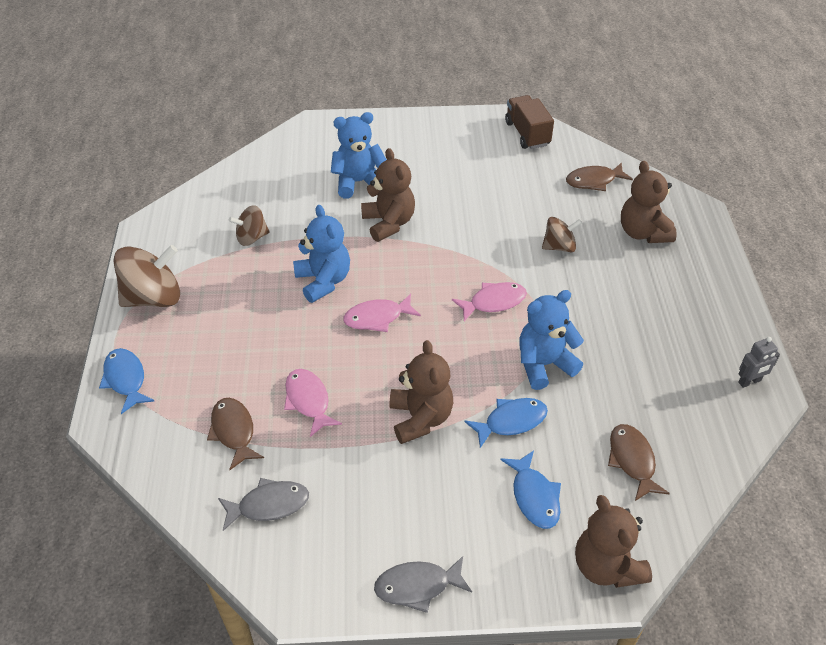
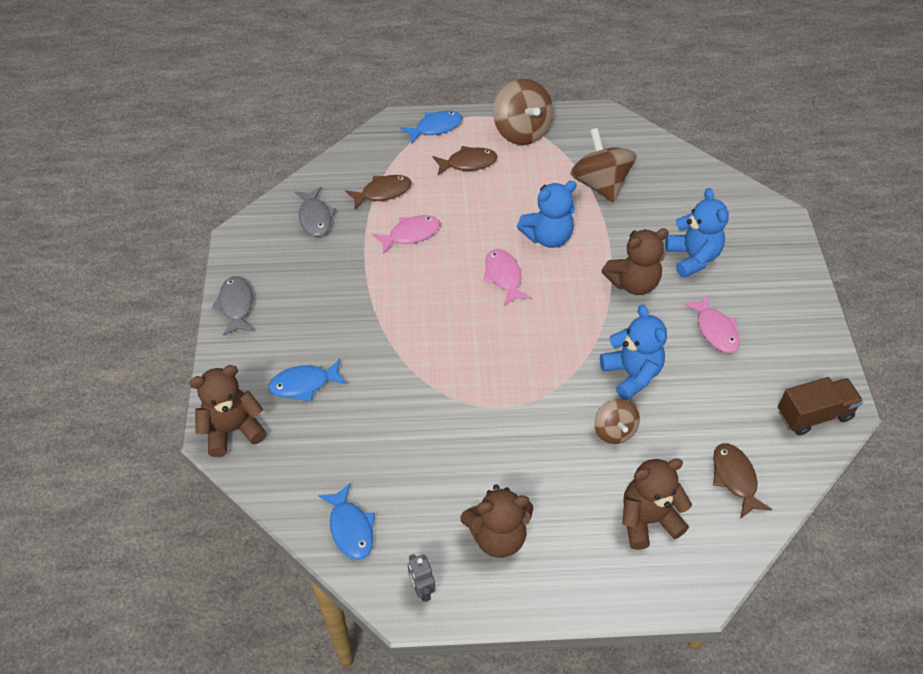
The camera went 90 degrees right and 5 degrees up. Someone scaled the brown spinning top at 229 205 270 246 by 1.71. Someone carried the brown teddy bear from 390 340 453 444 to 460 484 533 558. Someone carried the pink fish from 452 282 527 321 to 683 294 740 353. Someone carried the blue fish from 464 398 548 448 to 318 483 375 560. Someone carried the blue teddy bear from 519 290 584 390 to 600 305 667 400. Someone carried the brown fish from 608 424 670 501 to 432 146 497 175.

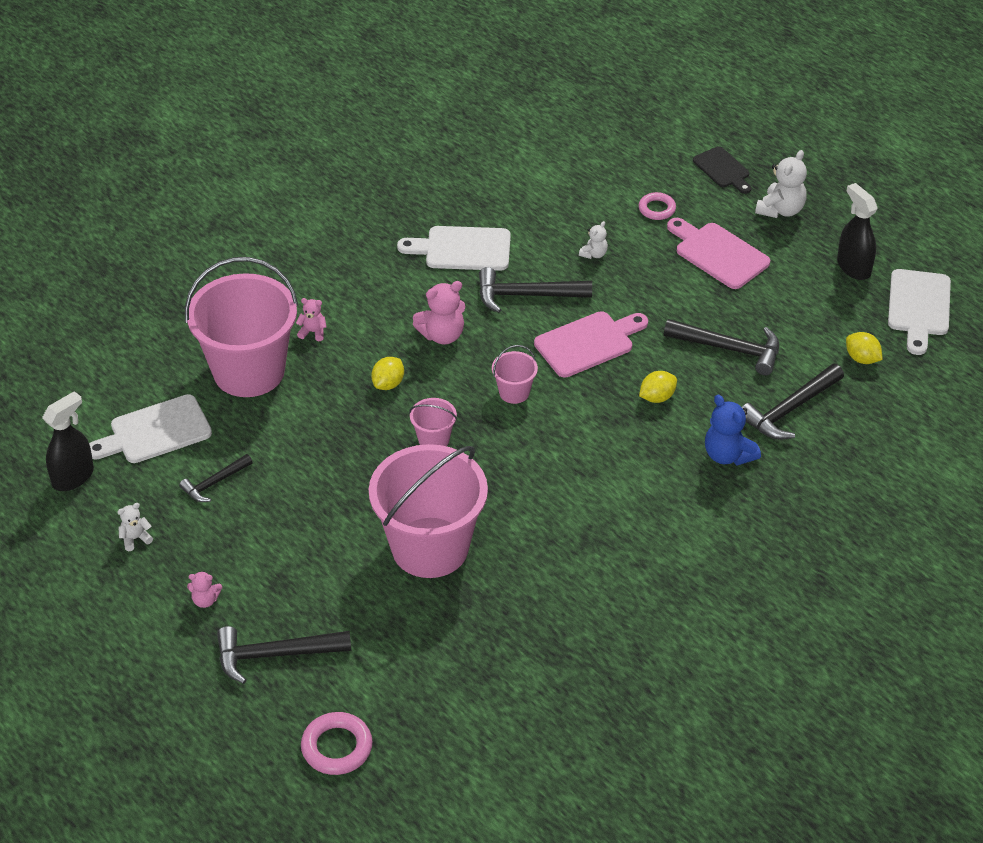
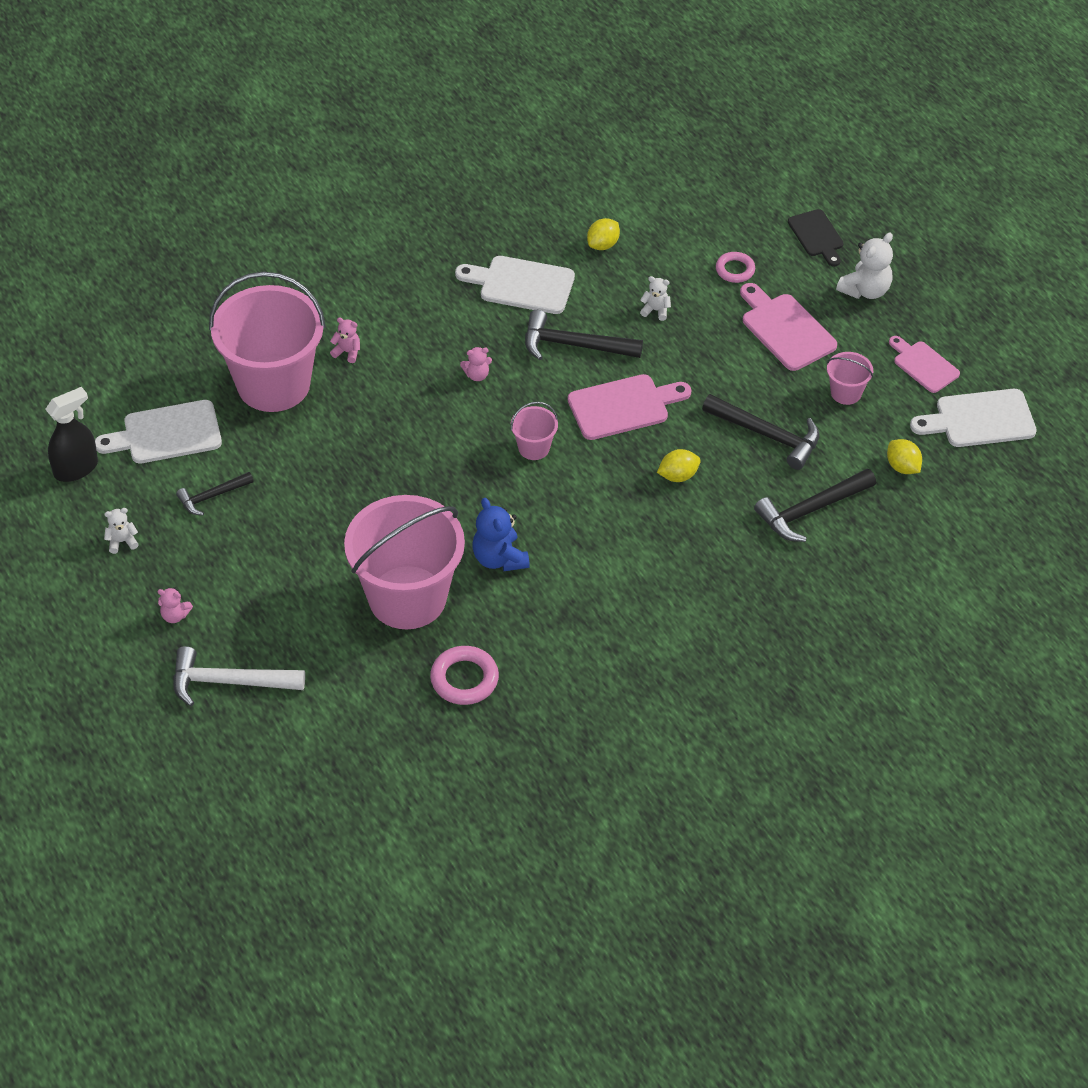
The camera went 10 degrees right and 5 degrees up. Someone repainted the black hammer at 217 626 351 684, which became the white hammer at 173 646 305 706. Someone carried the pink ring from 301 712 372 775 to 430 646 499 705. Someone carried the yellow lemon from 371 357 404 390 to 587 218 620 250. Someone carried the pink bucket from 409 398 457 446 to 827 352 873 405. Someone scaled the pink teddy bear at 413 281 465 344 by 0.56. Someone rotated the white teddy bear at 579 221 608 259 by 120 degrees counterclockwise. Someone carried the blue teddy bear from 705 395 761 466 to 472 498 530 571. Someone swapped the black spray bottle at 837 183 878 280 for the pink cutting board at 889 336 960 393. Someone rotated the white cutting board at 888 269 951 355 by 60 degrees clockwise.

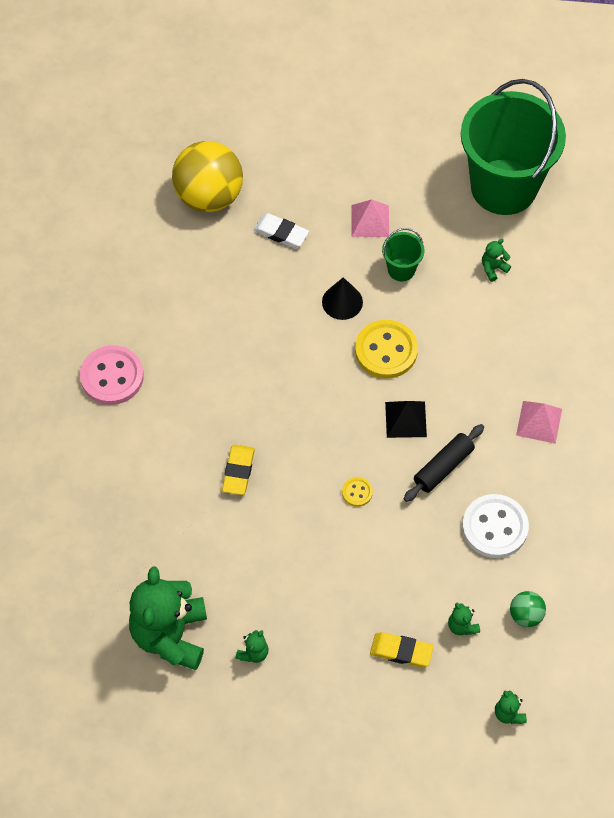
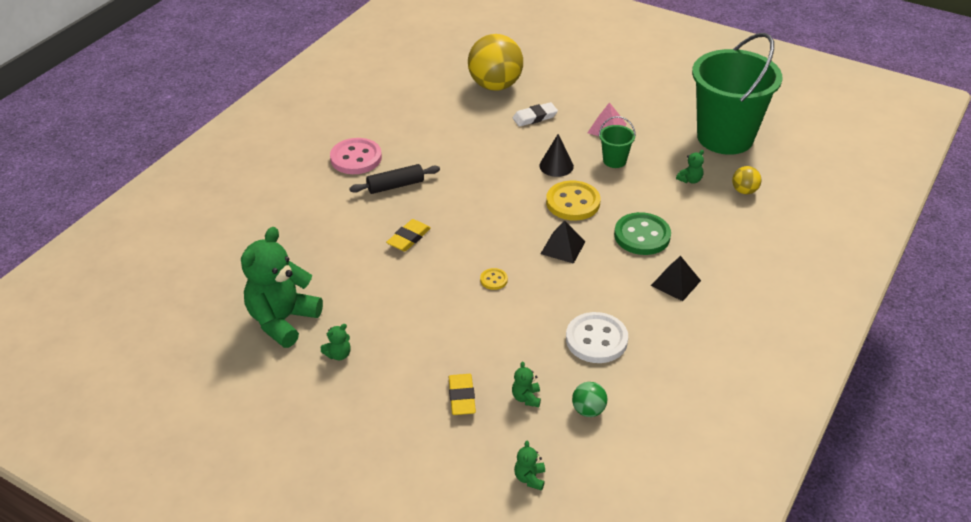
The camera went 25 degrees right and 20 degrees down. Someone rotated the white eraser at 254 213 309 248 by 75 degrees counterclockwise. Someone rotated the yellow eraser at 370 632 434 668 by 45 degrees clockwise. Someone carried the black rolling pin from 404 424 484 502 to 349 164 440 194. Someone rotated the green teddy bear at 482 239 511 282 by 150 degrees clockwise. Someone repainted the pink pyramid at 516 401 562 444, which became the black pyramid at 651 256 701 301. Someone put down the green button at 614 212 671 255. Someone put down the yellow ball at 732 166 762 194.

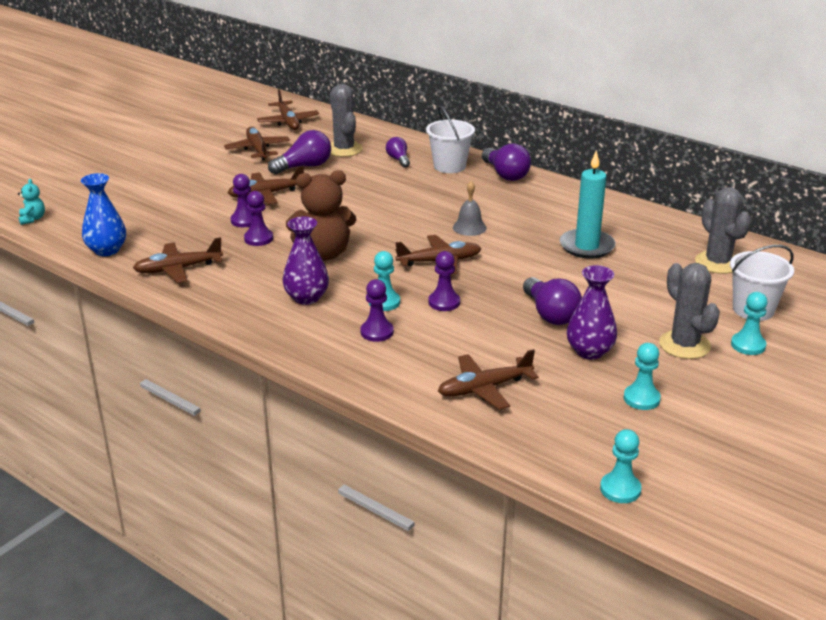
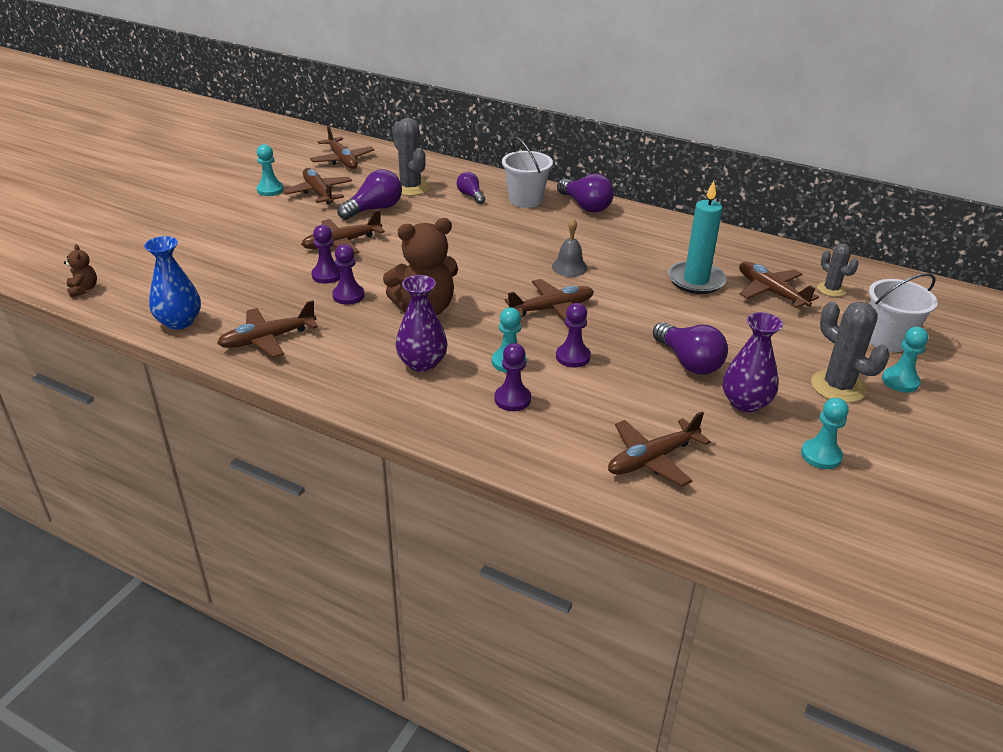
The camera went 10 degrees left and 5 degrees up. Someone repainted the turquoise teddy bear at 18 179 45 225, which became the brown teddy bear at 64 244 97 297. Someone carried the turquoise pawn from 600 429 641 503 to 257 144 284 196. Someone scaled the grey cactus at 695 187 751 274 by 0.61. Someone put down the brown plane at 739 262 819 308.

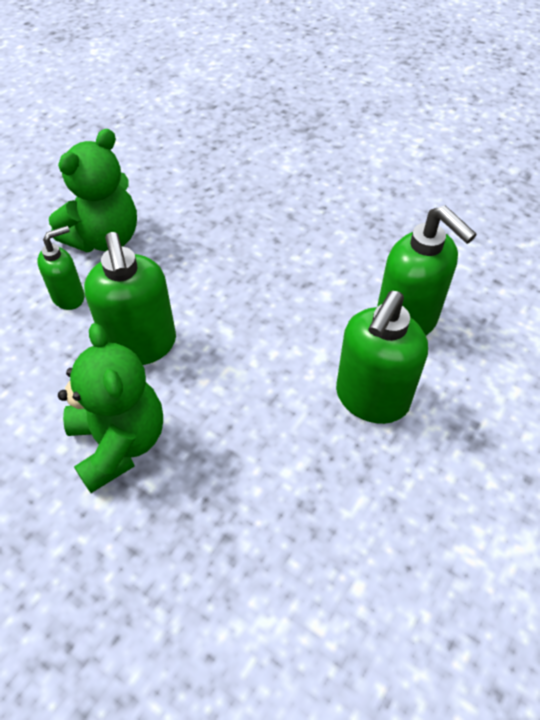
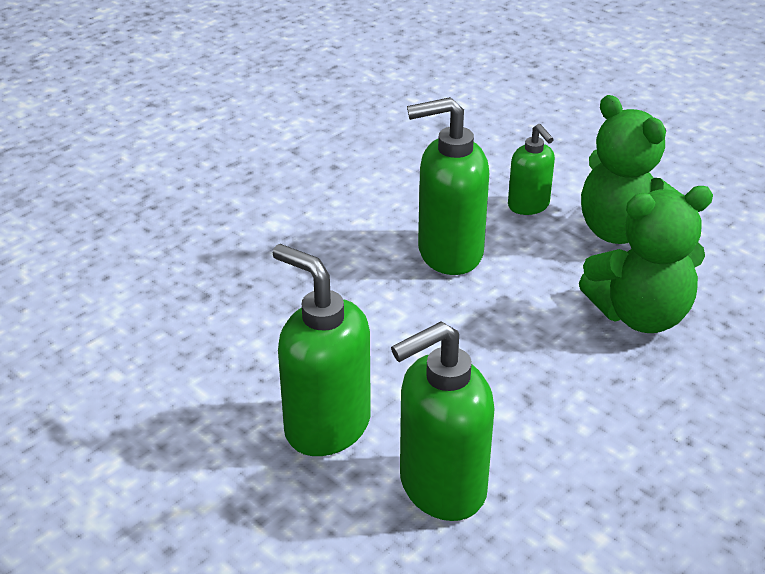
The camera went 100 degrees right and 15 degrees down. Someone carried the green teddy bear from 58 323 163 493 to 579 186 713 333.

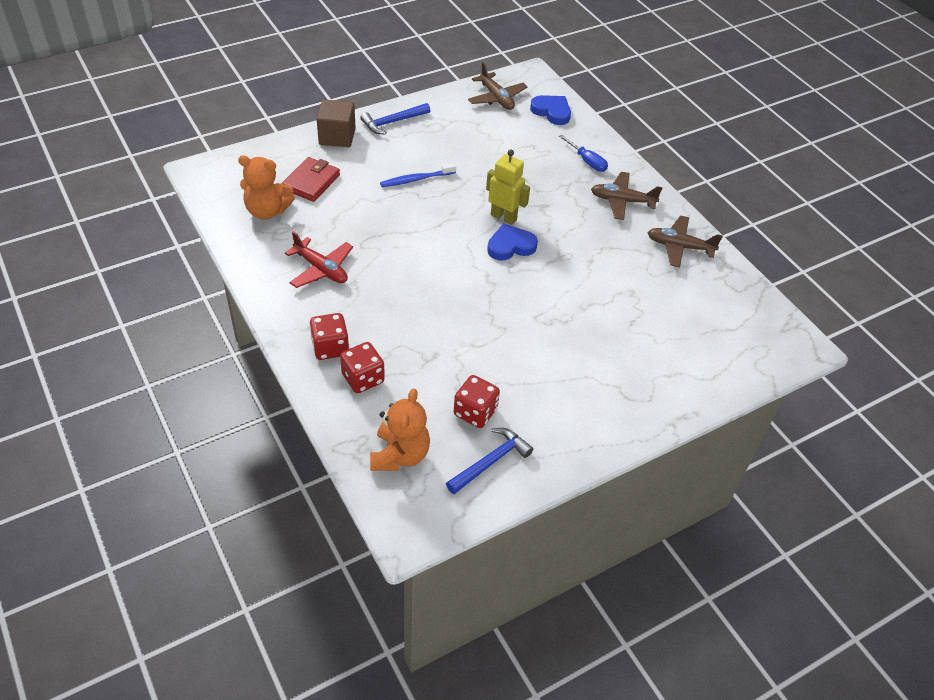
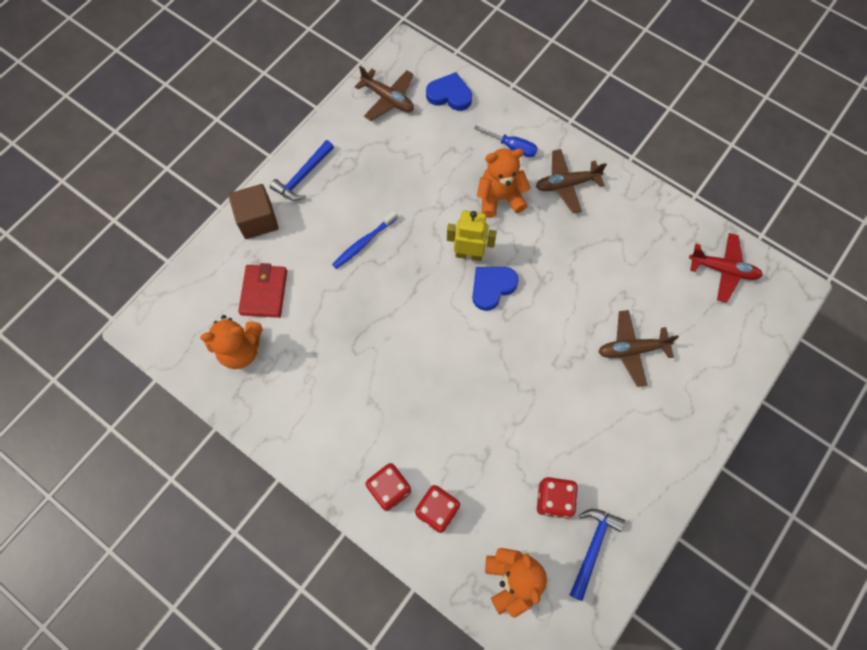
The camera went 20 degrees left and 20 degrees up. Someone carried the red plane from 285 231 353 288 to 689 233 763 303. Someone carried the brown plane from 647 216 723 268 to 598 310 679 387. Someone put down the orange teddy bear at 477 148 531 218.

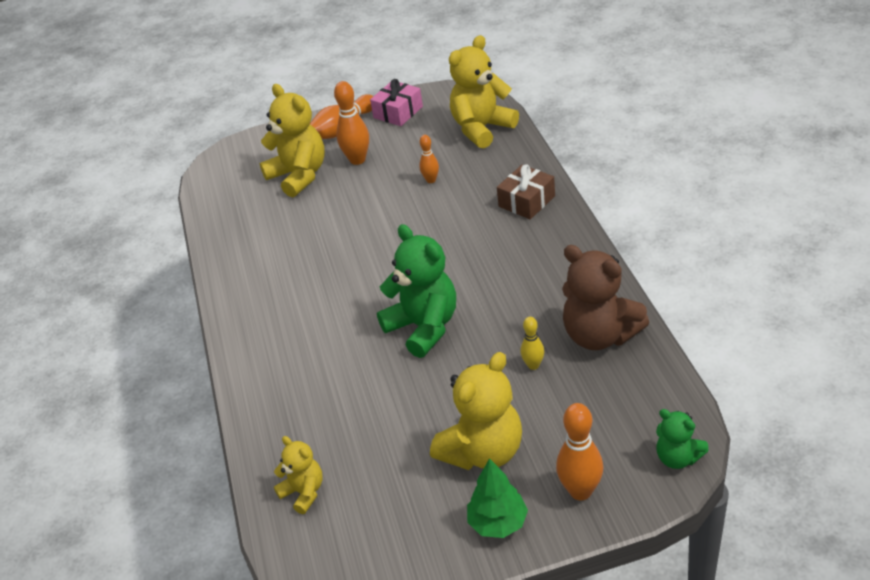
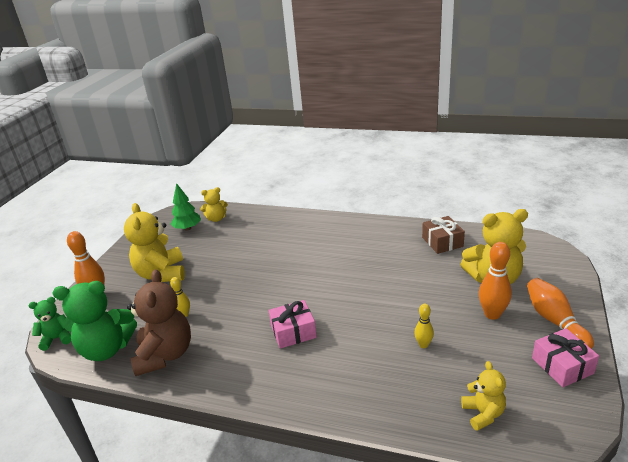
The camera went 120 degrees right and 10 degrees down. Someone carried the green teddy bear from 377 224 456 358 to 52 281 137 361. Someone repainted the orange bowling pin at 419 135 439 183, which became the yellow bowling pin at 414 304 434 348. Someone scaled the yellow teddy bear at 449 35 519 149 by 0.55. Someone carried the green tree from 467 458 528 538 to 171 183 201 231. Someone carried the brown gift from 497 164 555 219 to 422 216 465 254. Someone rotated the brown teddy bear at 562 245 649 350 by 105 degrees clockwise. Someone put down the pink gift at 268 300 317 349.

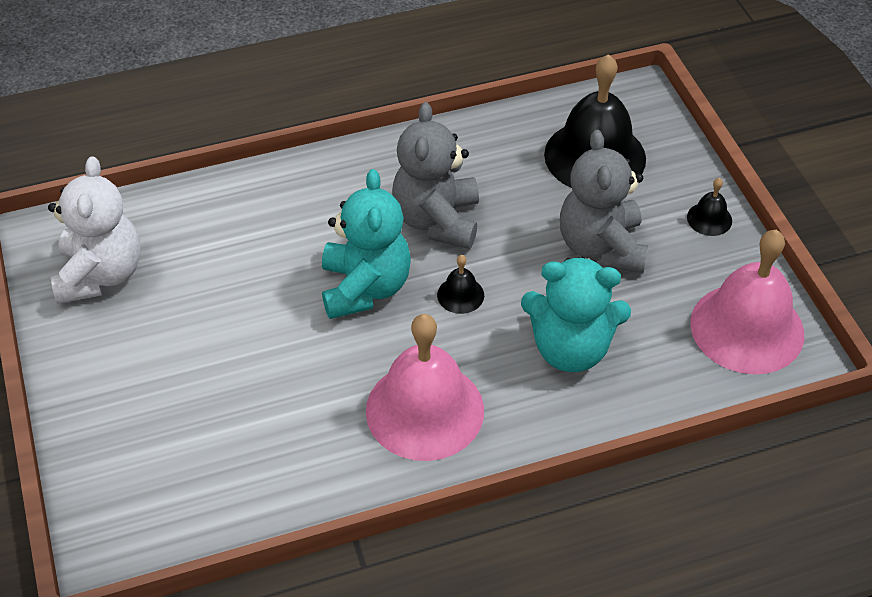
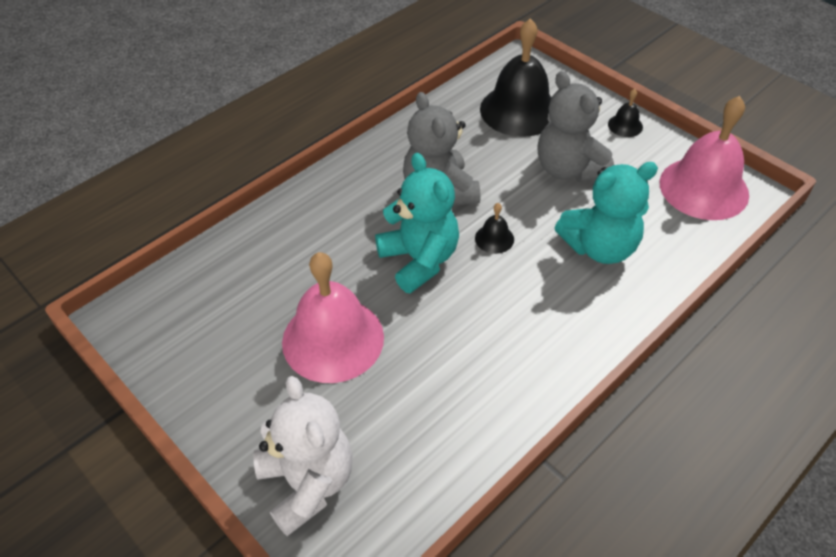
The camera went 25 degrees left and 0 degrees up. Someone carried the white teddy bear from 48 156 141 304 to 253 376 353 536. Someone carried the pink bell from 366 314 484 461 to 282 252 384 383.

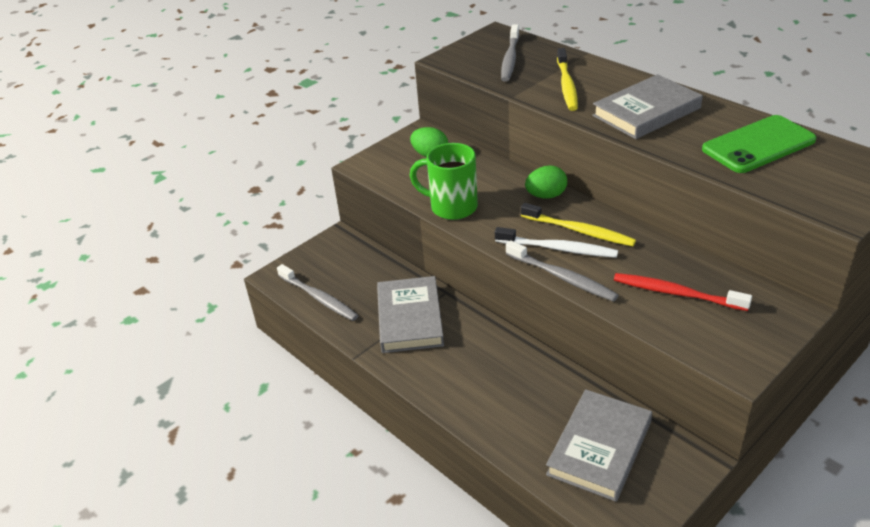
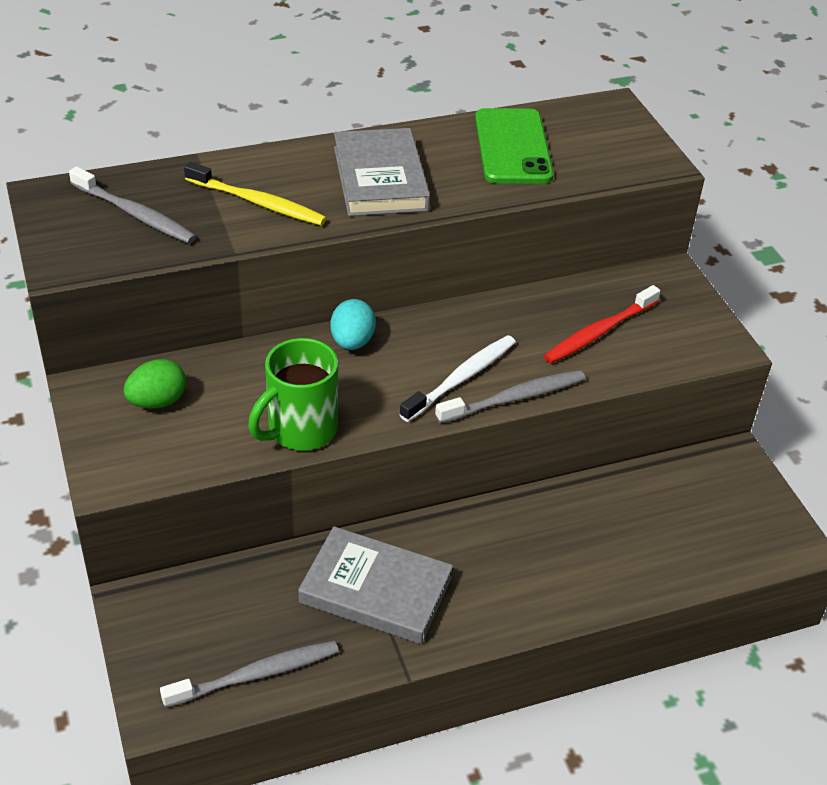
The camera went 70 degrees left and 5 degrees up. Someone took away the yellow toothbrush at 521 203 636 246. Someone repainted the green egg at 525 165 567 199, which became the turquoise egg at 330 299 376 350. Someone took away the grey book at 546 389 652 502.

